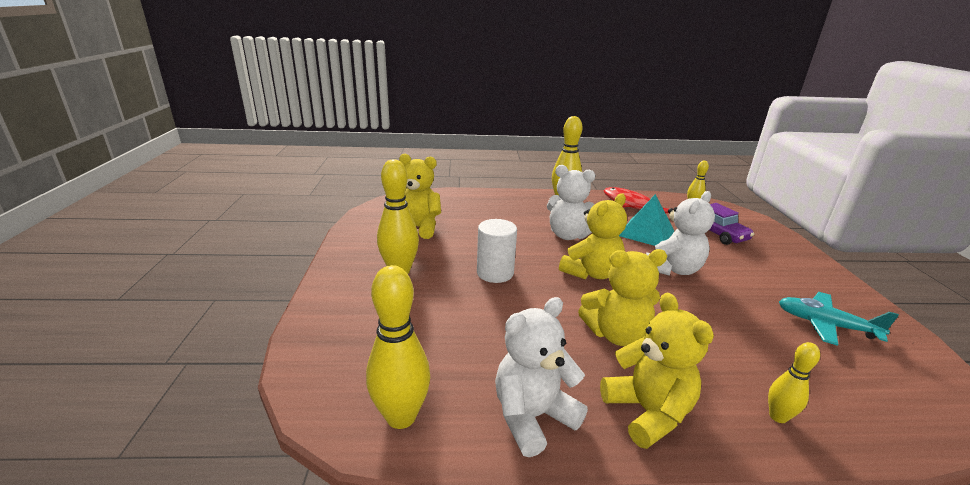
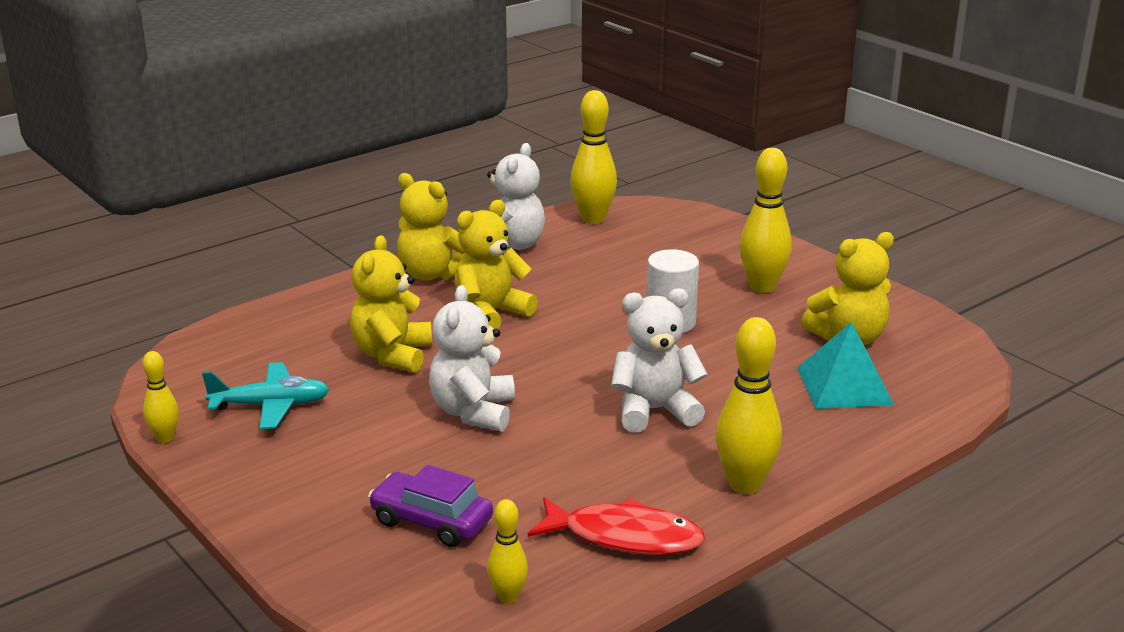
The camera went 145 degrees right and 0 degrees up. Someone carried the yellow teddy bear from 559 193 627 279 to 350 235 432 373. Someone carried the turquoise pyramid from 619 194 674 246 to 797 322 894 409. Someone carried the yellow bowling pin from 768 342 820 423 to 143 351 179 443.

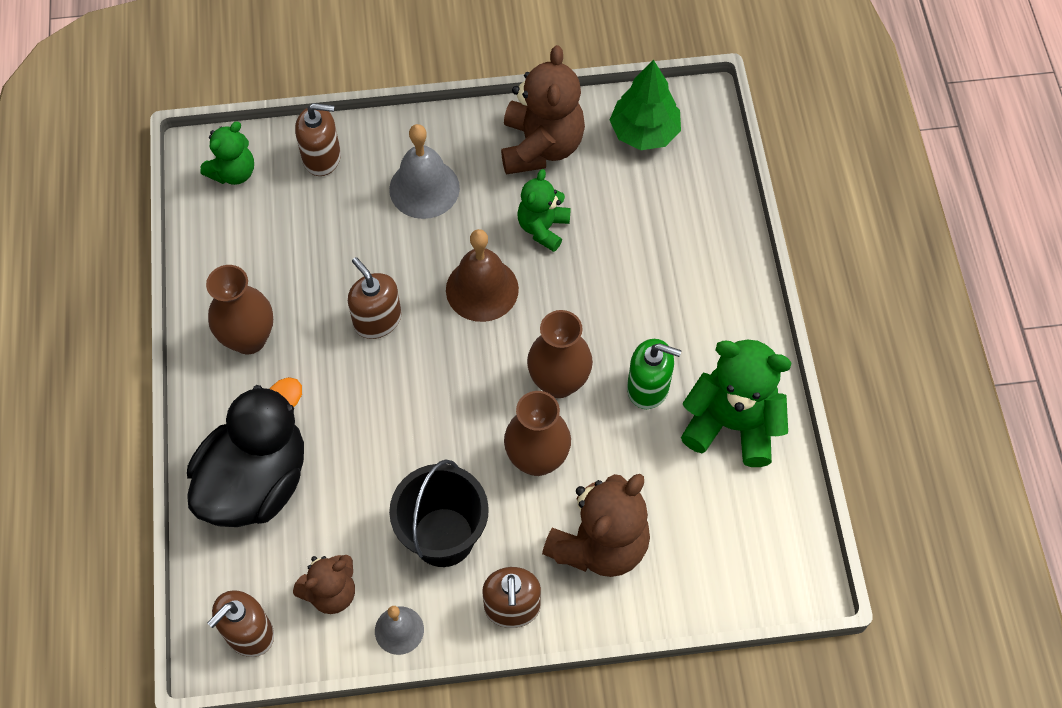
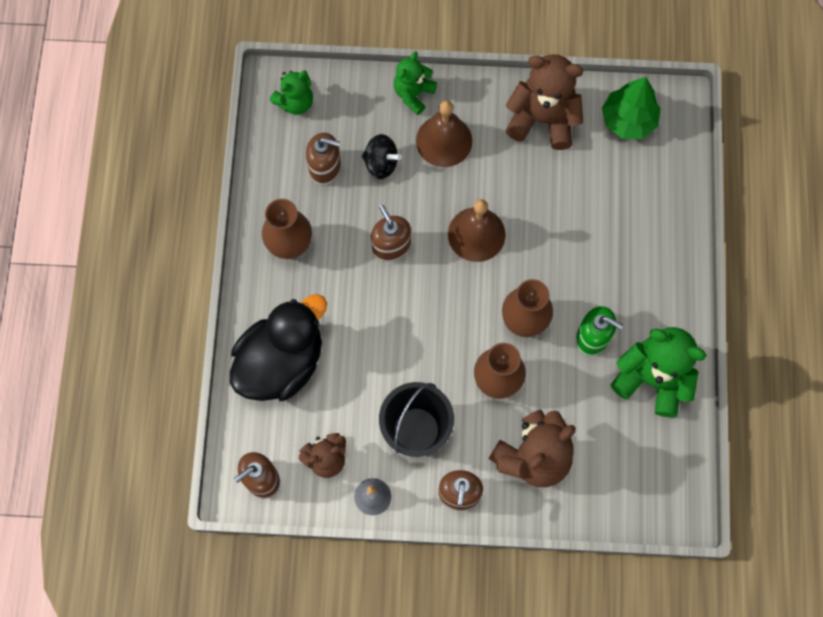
The camera went 10 degrees right and 10 degrees up. Someone carried the brown soap dispenser from 295 103 341 176 to 306 133 341 185. Someone repainted the grey bell at 389 124 460 219, which became the brown bell at 416 100 472 167. Someone rotated the brown teddy bear at 501 45 585 175 by 90 degrees counterclockwise. Someone carried the green teddy bear from 517 169 571 252 to 394 52 437 115. Someone put down the black spinning top at 362 134 402 179.

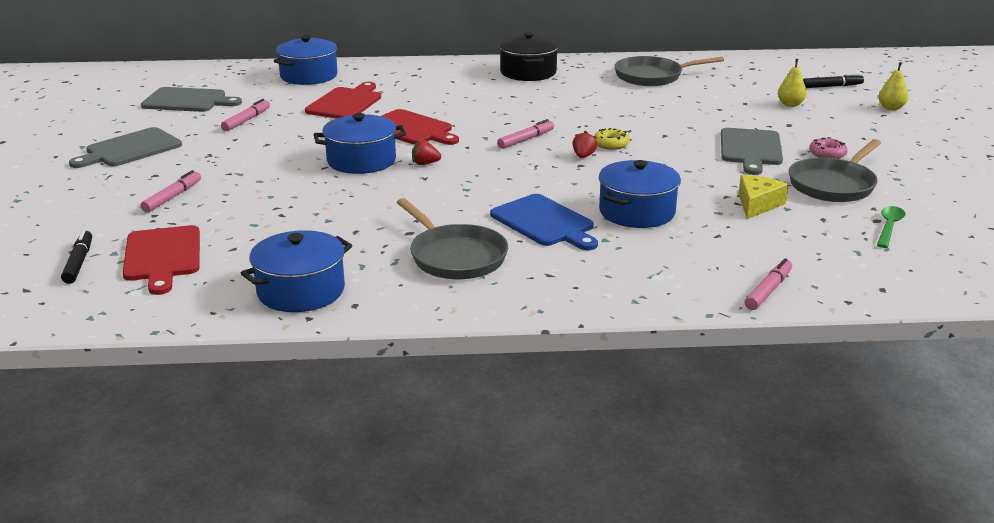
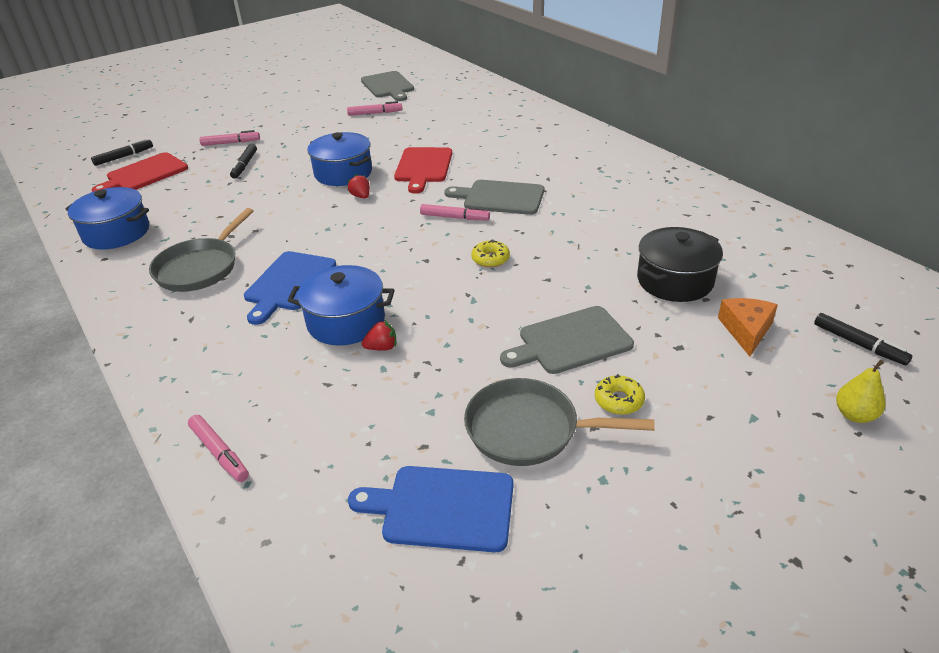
The camera went 60 degrees right and 10 degrees up. Someone carried the grey cutting board from 69 127 182 168 to 444 180 545 215. Someone took away the blue pot at 274 35 339 85. Someone took away the red cutting board at 305 82 381 118. Someone carried the black pot from 499 32 559 81 to 637 227 723 302. Someone carried the red strawberry from 573 131 597 158 to 362 320 396 351. Someone took away the grey pan at 614 56 724 86. Someone took away the yellow cheese at 739 175 788 219. Someone rotated the pink marker at 745 258 792 310 by 45 degrees clockwise. Someone swapped the yellow pear at 778 59 807 107 for the orange cheese at 718 298 778 357. Someone repainted the pink donut at 809 137 848 159, which became the yellow donut at 595 374 645 415. Someone swapped the green spoon at 877 206 905 248 for the blue cutting board at 348 466 513 552. Someone put down the black marker at 230 144 257 179.

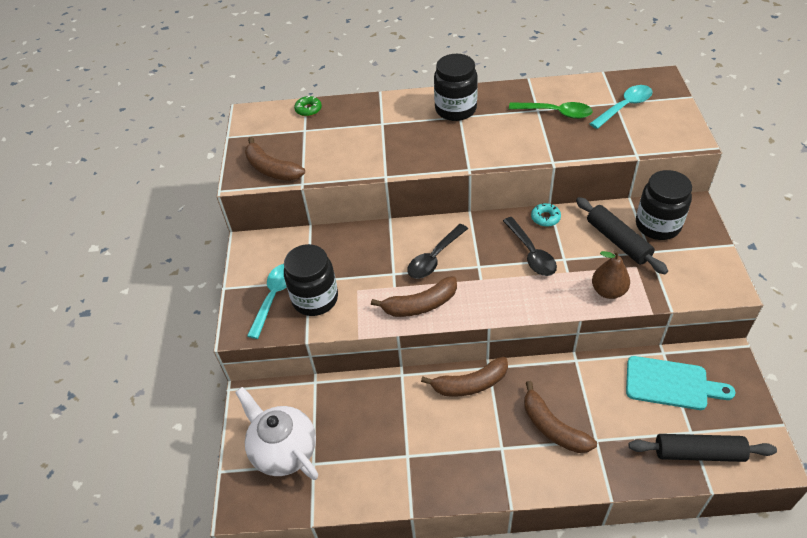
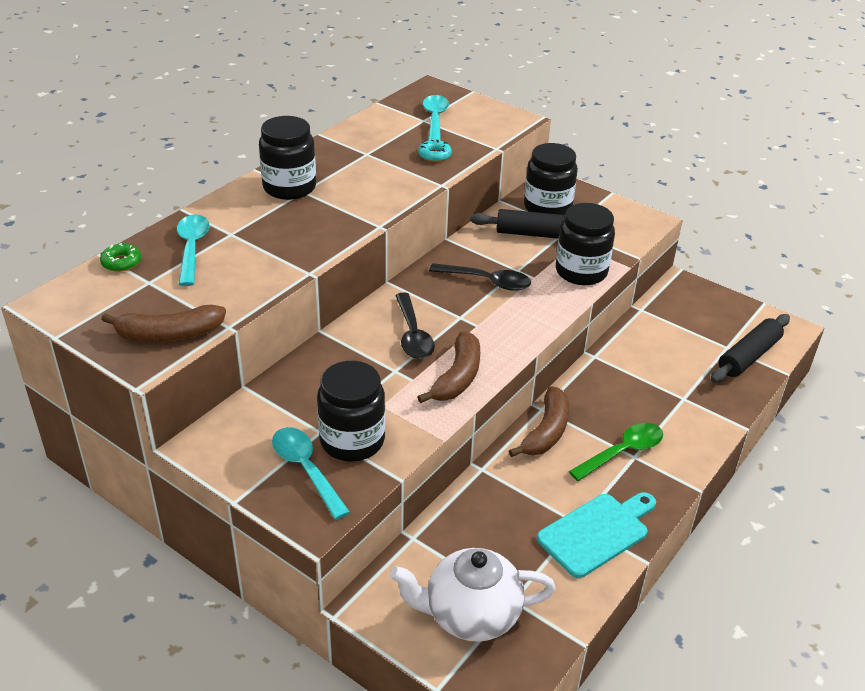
The camera went 55 degrees left and 10 degrees down. Someone carried the green spoon from 509 102 593 119 to 569 423 663 481. Someone took away the brown banana at 524 381 597 453. Someone carried the turquoise donut from 531 203 561 227 to 418 140 452 162. Someone swapped the brown pear at 592 250 630 299 for the black jar at 556 203 615 285. Someone carried the turquoise cutting board from 626 356 735 410 to 537 492 656 578. Someone put down the turquoise spoon at 177 215 210 286.

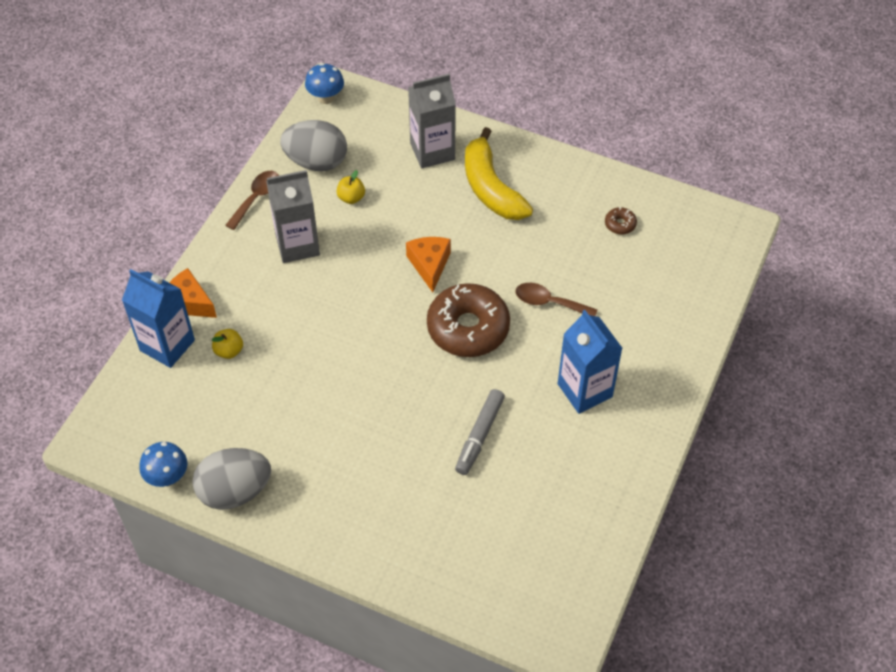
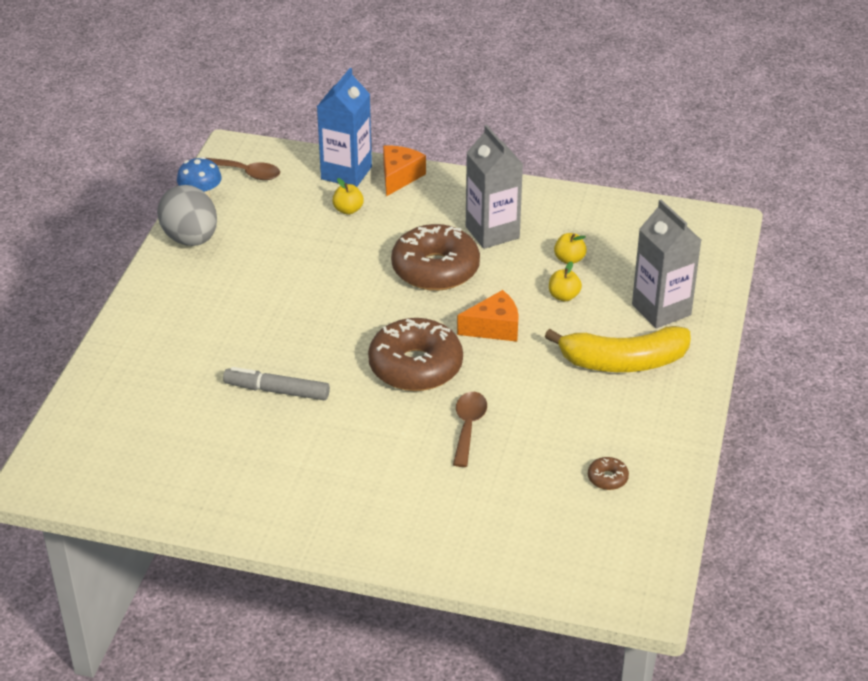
The camera went 80 degrees right and 15 degrees down. Someone carried the brown spoon from 225 171 279 230 to 206 158 280 180. Someone took away the grey egg at 280 120 347 171. Someone took away the blue mushroom at 305 63 344 104. Someone rotated the yellow banana at 465 127 533 220 by 150 degrees counterclockwise. Someone took away the blue carton at 558 310 622 414. Someone put down the brown donut at 391 224 480 291. Someone put down the yellow apple at 549 261 582 301.

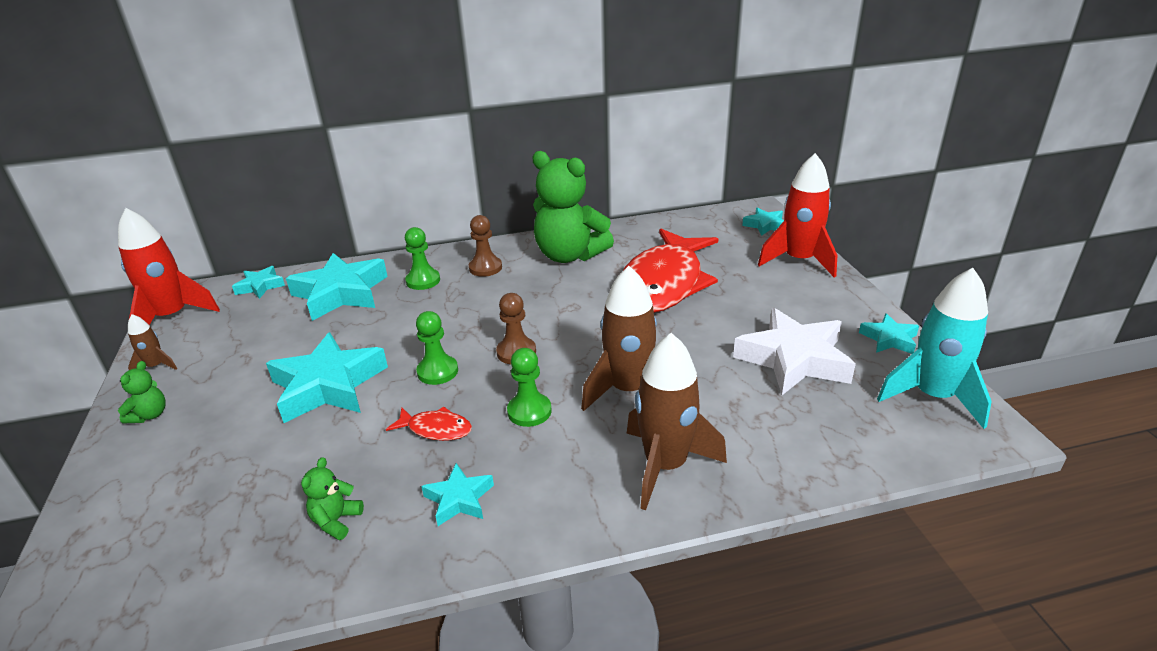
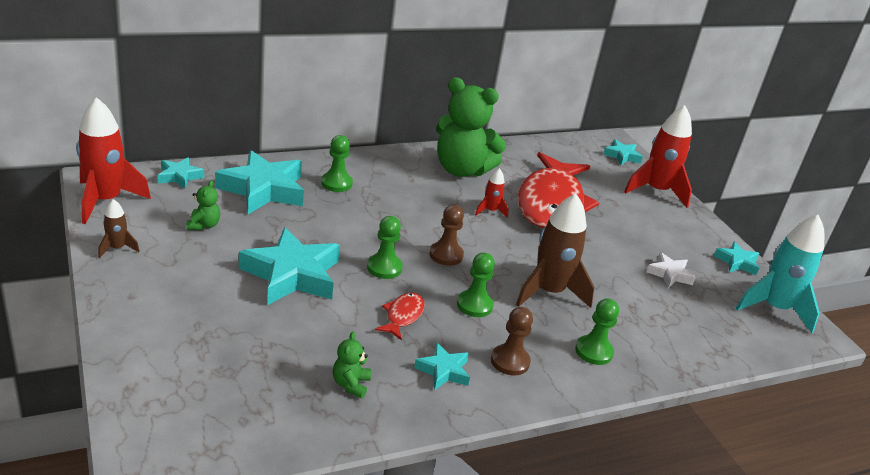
The camera went 15 degrees left and 0 degrees up. Someone carried the green teddy bear from 118 361 166 424 to 187 180 220 230. Someone rotated the red fish at 386 406 472 441 by 75 degrees counterclockwise. Someone carried the brown pawn from 469 215 502 277 to 491 307 533 376. Someone swapped the brown rocket at 627 333 727 510 for the green pawn at 575 298 619 365. Someone scaled the white star at 733 308 856 395 by 0.51. Someone put down the red rocket at 475 168 509 218.

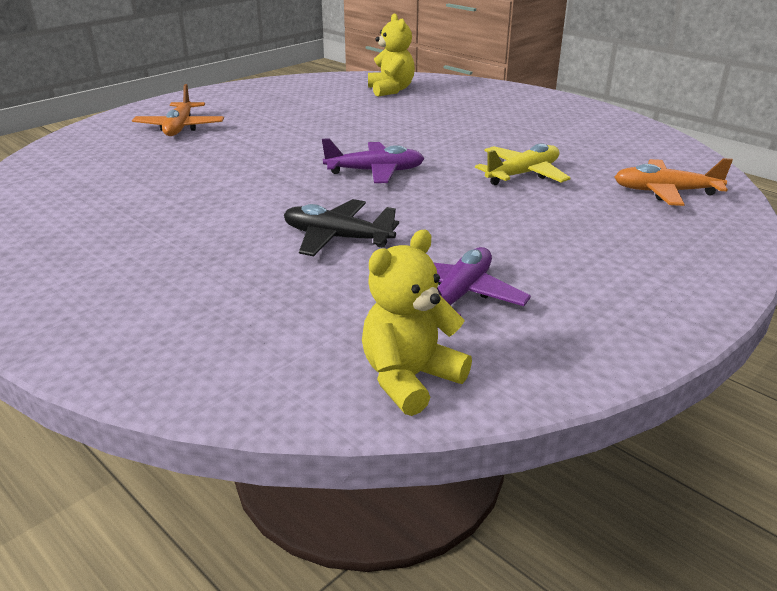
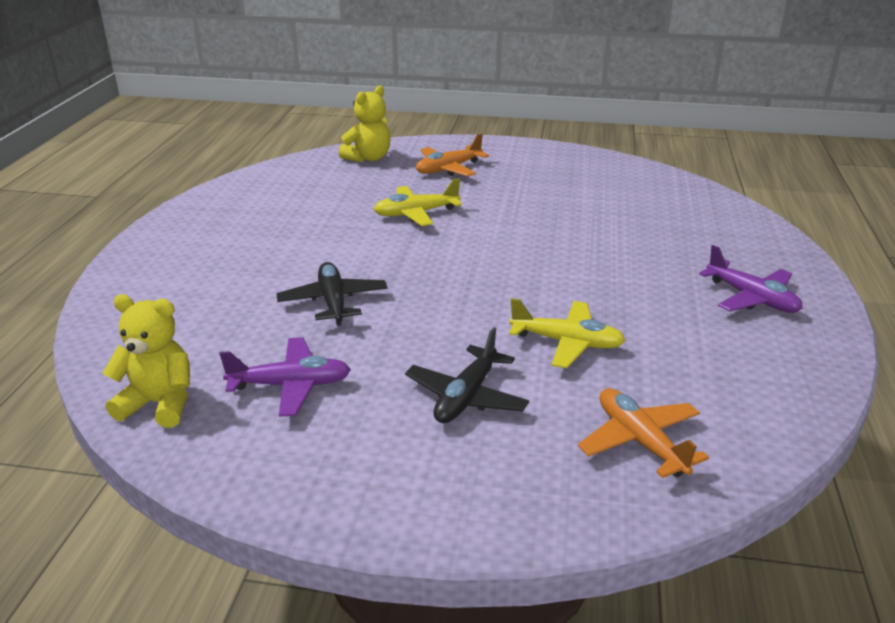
The camera went 55 degrees right and 0 degrees up. Someone carried the purple plane from 322 138 425 183 to 699 245 803 313. Someone carried the yellow teddy bear from 368 13 415 96 to 339 85 390 162. Someone put down the yellow plane at 373 178 462 226. Someone put down the black plane at 405 327 529 423.

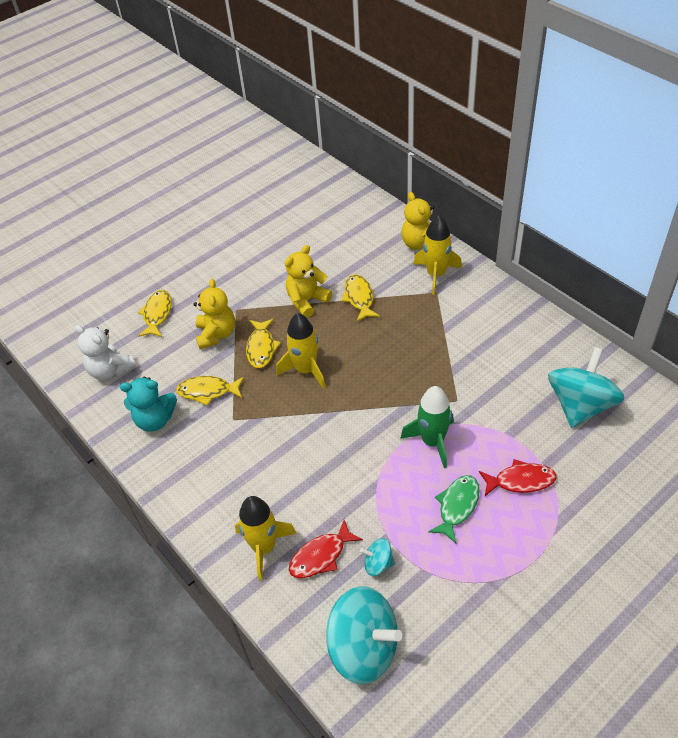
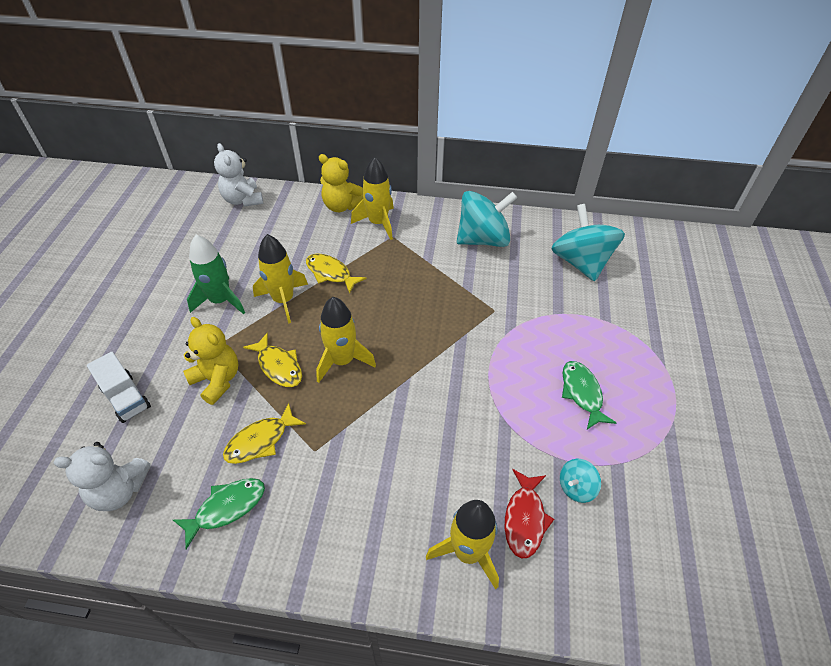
The camera went 45 degrees left and 0 degrees up. Someone swapped the turquoise teddy bear at 120 377 177 432 for the green fish at 173 478 265 549. Someone swapped the yellow fish at 138 290 172 337 for the white truck at 87 352 151 423. Someone swapped the yellow teddy bear at 285 245 332 318 for the yellow rocket at 253 234 308 324. Someone carried the turquoise spinning top from 326 586 402 685 to 457 191 517 247. Someone carried the green rocket from 400 386 454 468 to 187 235 245 314. Someone took away the red fish at 479 459 557 496. Someone put down the white teddy bear at 214 143 263 207.

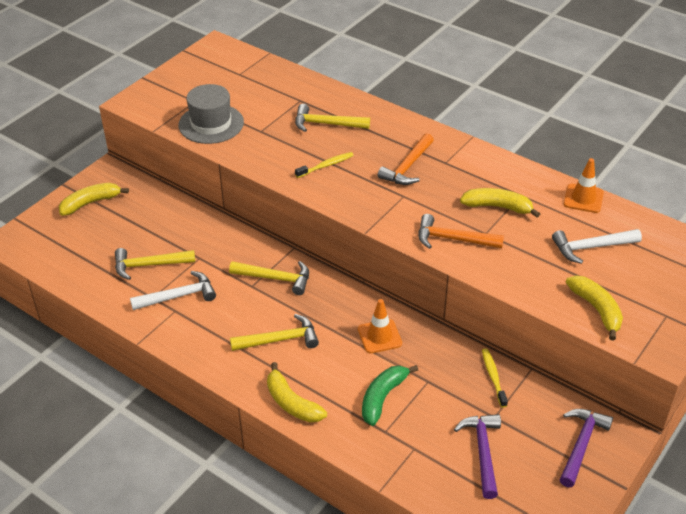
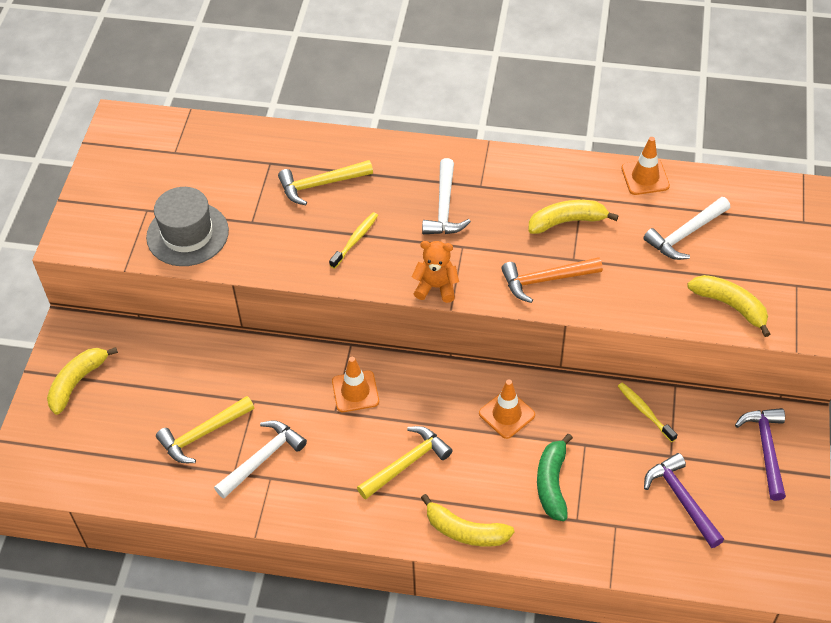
The camera went 25 degrees left and 10 degrees up. Someone swapped the yellow hammer at 229 261 309 295 for the orange traffic cone at 332 357 379 412. Someone repainted the orange hammer at 378 133 434 185, which became the white hammer at 422 158 471 234. Someone put down the orange teddy bear at 412 241 459 303.

